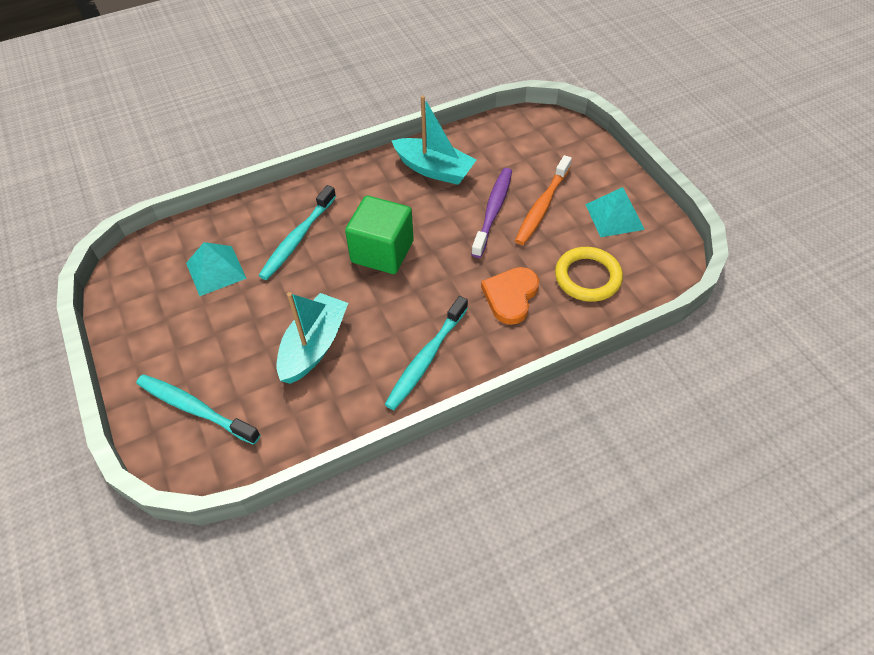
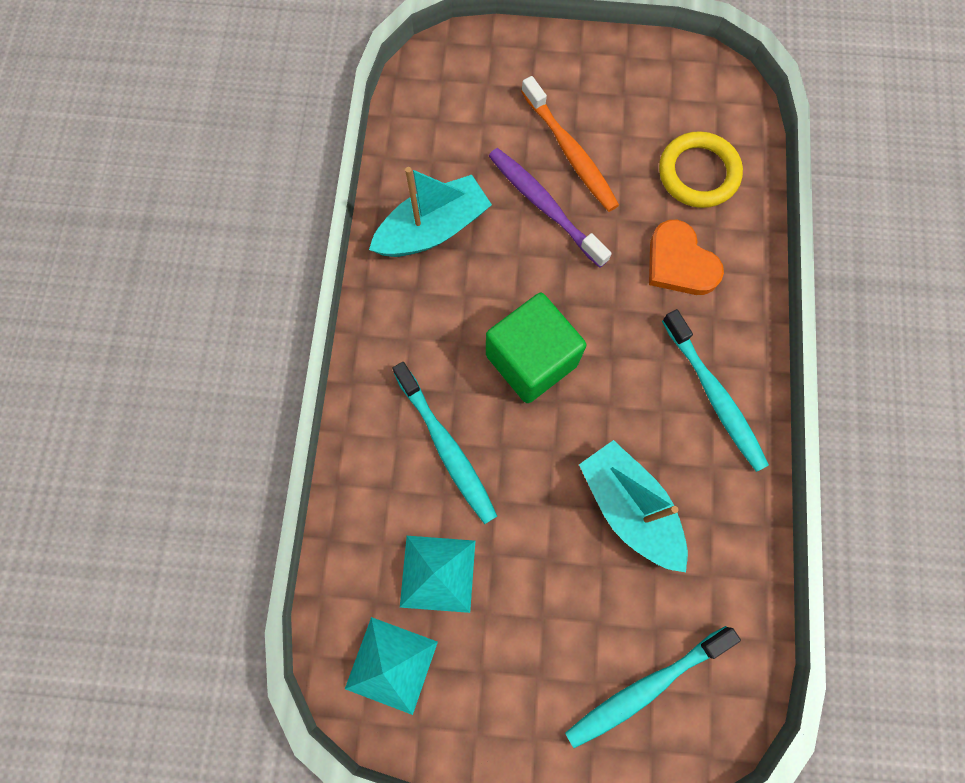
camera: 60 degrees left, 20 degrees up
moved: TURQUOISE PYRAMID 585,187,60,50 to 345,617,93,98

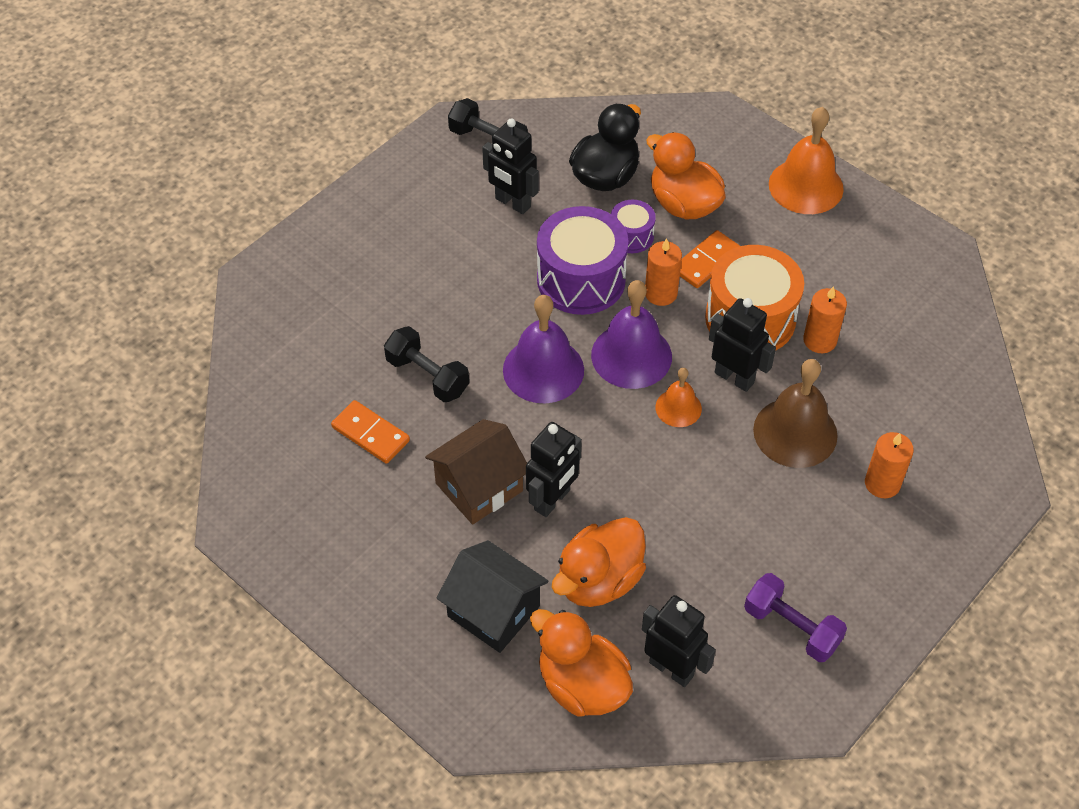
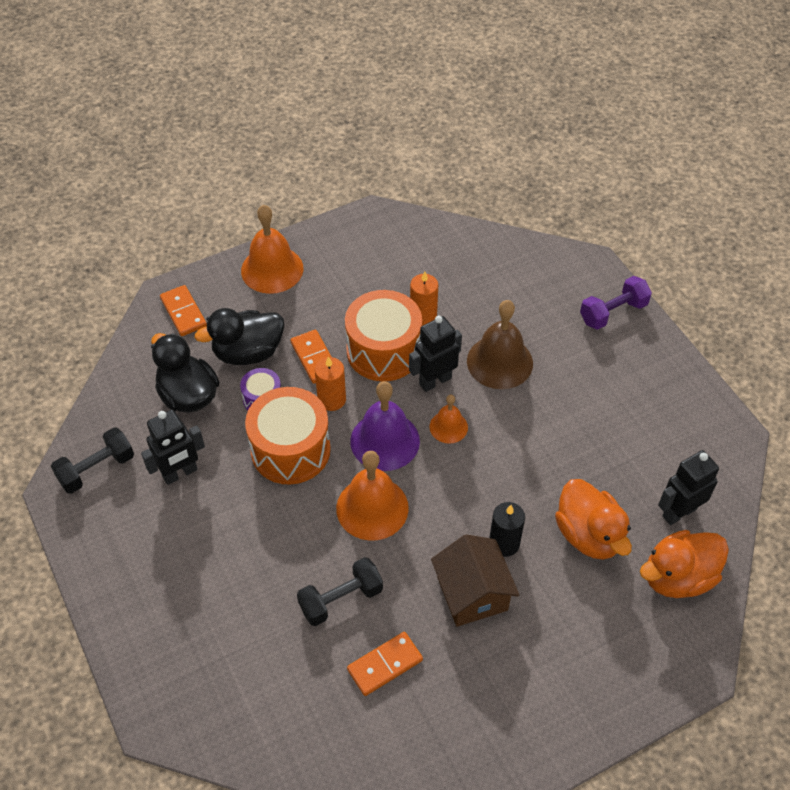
camera: 70 degrees left, 0 degrees up
removed: ORANGE CANDLE 865,432,49,66; BLACK HOUSE 437,540,111,113
added: ORANGE DOMINO 160,285,47,51
moved: PURPLE DUMBBELL 744,573,103,89 to 580,276,72,54
replaced: BLACK ROBOT 526,422,56,95 to BLACK CANDLE 489,502,36,55
recoloured: ORANGE DUCK 646,132,80,87 to BLACK DUCK 194,308,90,57; PURPLE DRUM 537,206,91,109 to ORANGE DRUM 245,387,86,98; PURPLE BELL 503,295,81,108 to ORANGE BELL 336,451,73,90

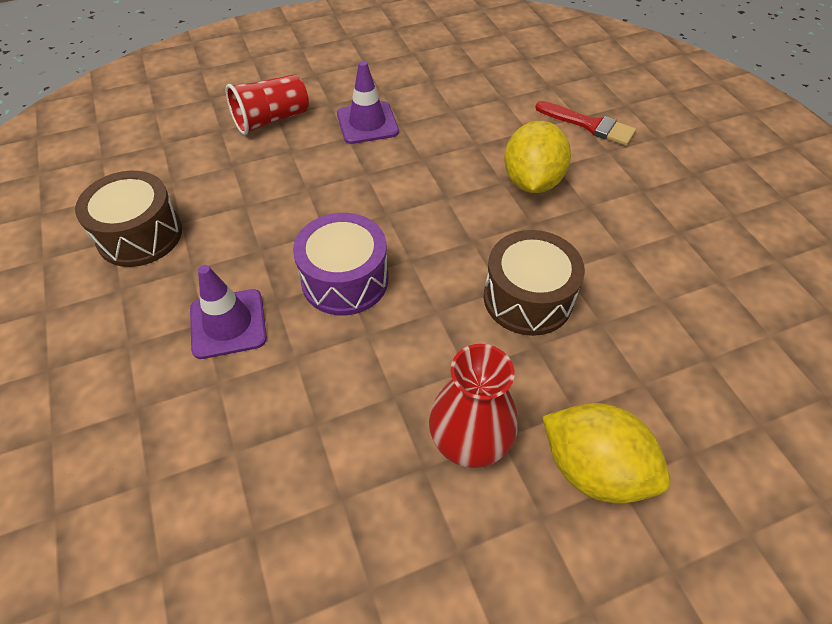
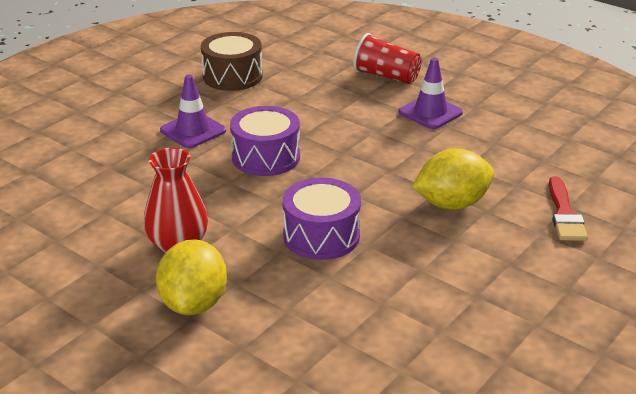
camera: 60 degrees right, 20 degrees down
recoloured: BROWN DRUM 484,230,101,106 to PURPLE DRUM 283,178,78,82

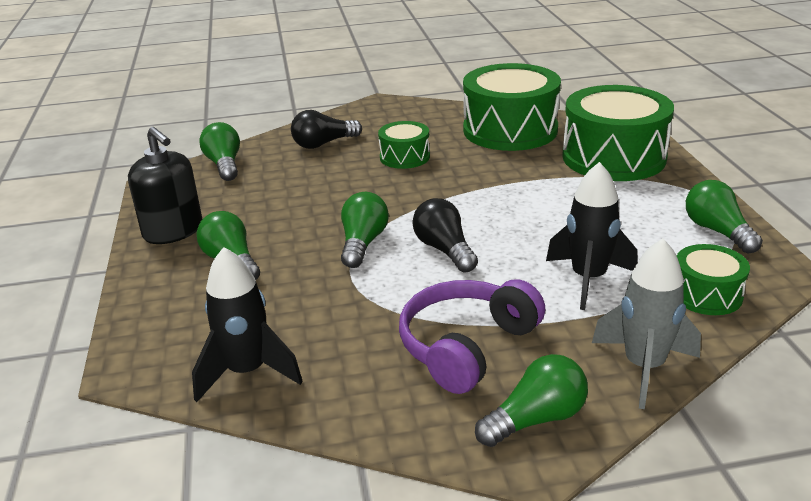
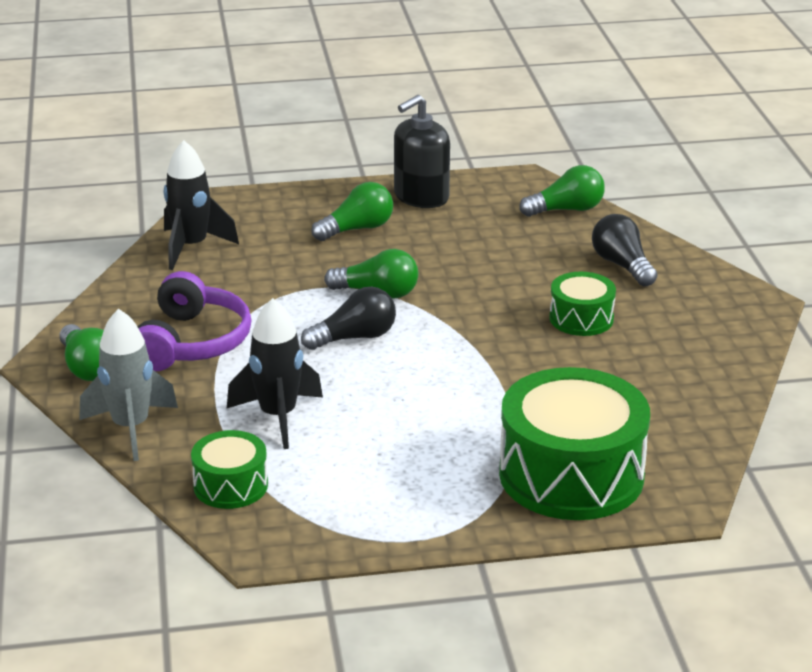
camera: 90 degrees right, 0 degrees up
removed: GREEN DRUM 463,63,98,88; GREEN LIGHT BULB 686,180,77,74
turned: PURPLE HEADPHONES 399,279,146,115 = 137,271,115,100 60 degrees clockwise

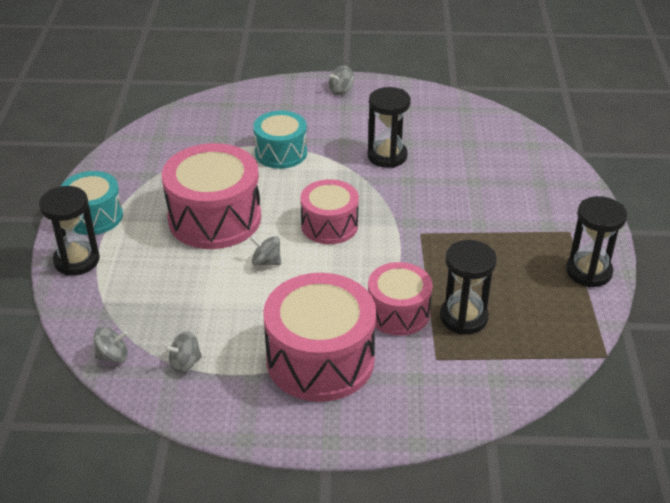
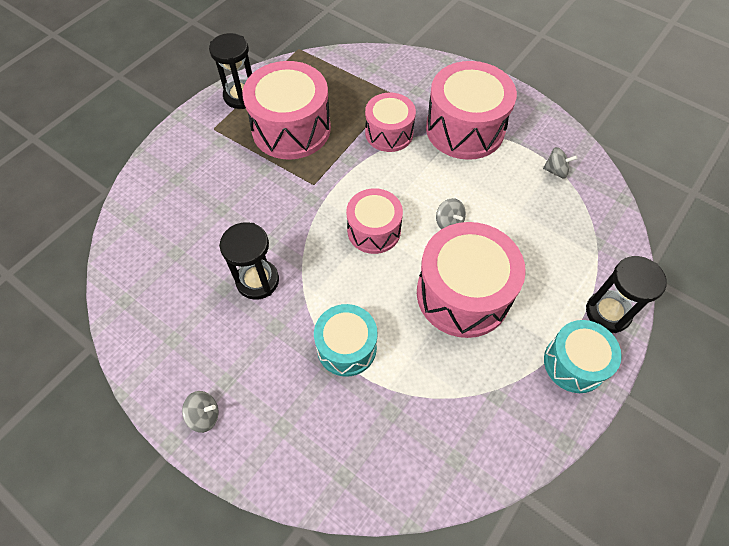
camera: 145 degrees left, 20 degrees up
removed: BLACK HOURGLASS 440,240,57,95; GREY SPINNING TOP 94,327,34,36
added: PINK DRUM 242,61,89,99

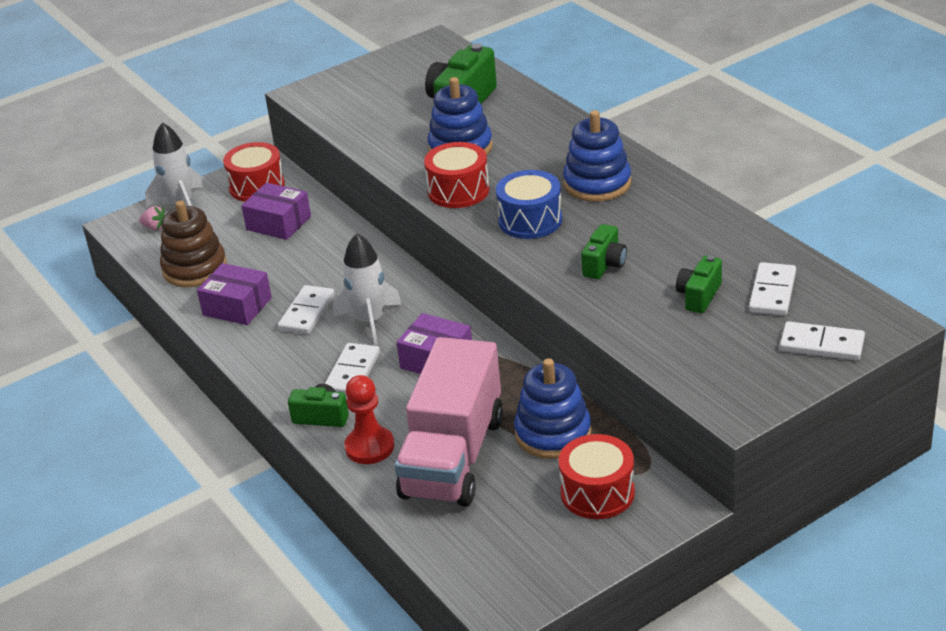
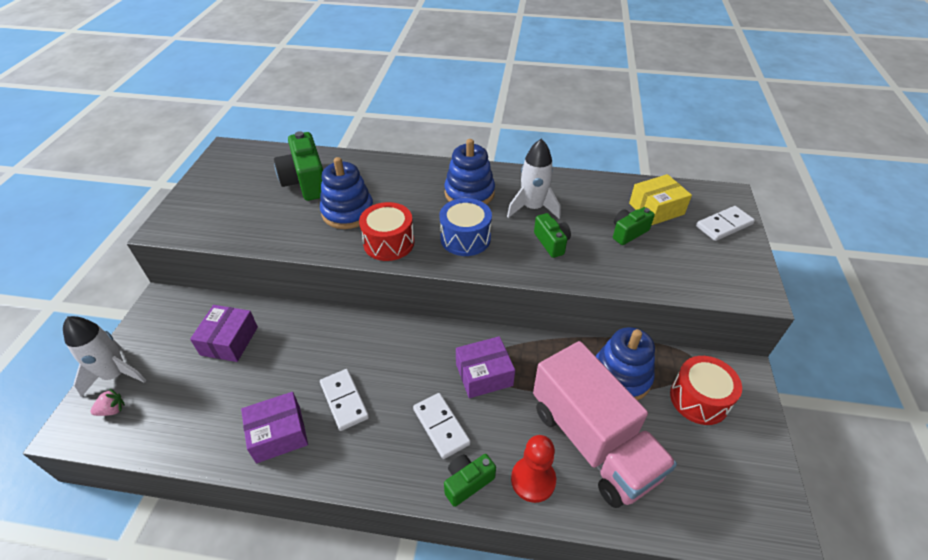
camera: 50 degrees left, 10 degrees up
removed: RED DRUM 223,142,62,60; BROWN STACKING TOY 160,200,67,87
moved: WHITE ROCKET 333,233,69,112 to 507,139,53,80
replaced: WHITE DOMINO 749,262,47,54 to YELLOW BOX 629,174,63,51
turned: PURPLE BOX 241,183,70,57 = 190,305,68,57 60 degrees counterclockwise; GREEN CAMERA 676,256,46,57 = 613,207,42,38 75 degrees clockwise

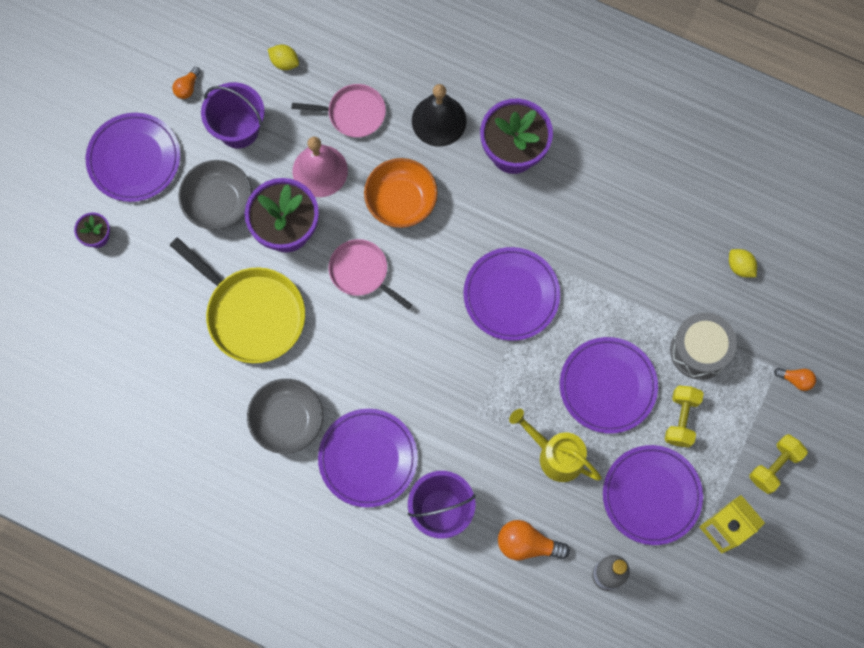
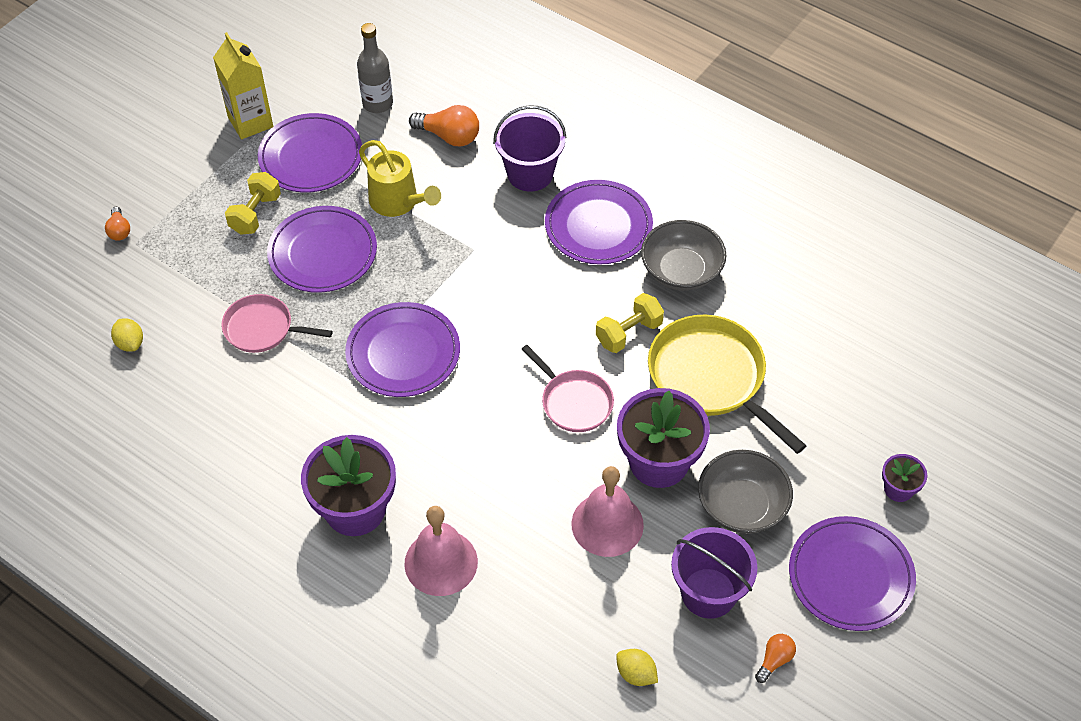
camera: 170 degrees left, 20 degrees down
removed: ORANGE BOWL 364,158,74,70; GREY DRUM 670,313,67,67
moved: PINK PAN 292,84,94,54 to 221,294,112,59; YELLOW DUMBBELL 749,434,59,60 to 596,293,68,60
recoloured: BLACK BELL 412,84,55,63 to PINK BELL 404,506,74,90
turned: ORANGE LIGHT BULB 774,368,42,23 = 105,207,25,34 135 degrees counterclockwise

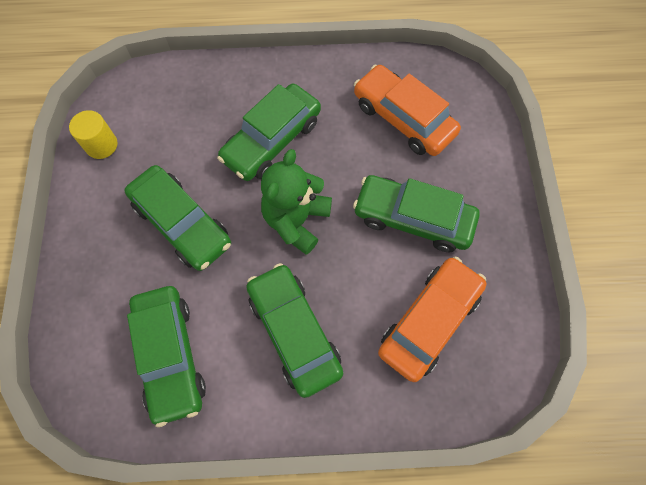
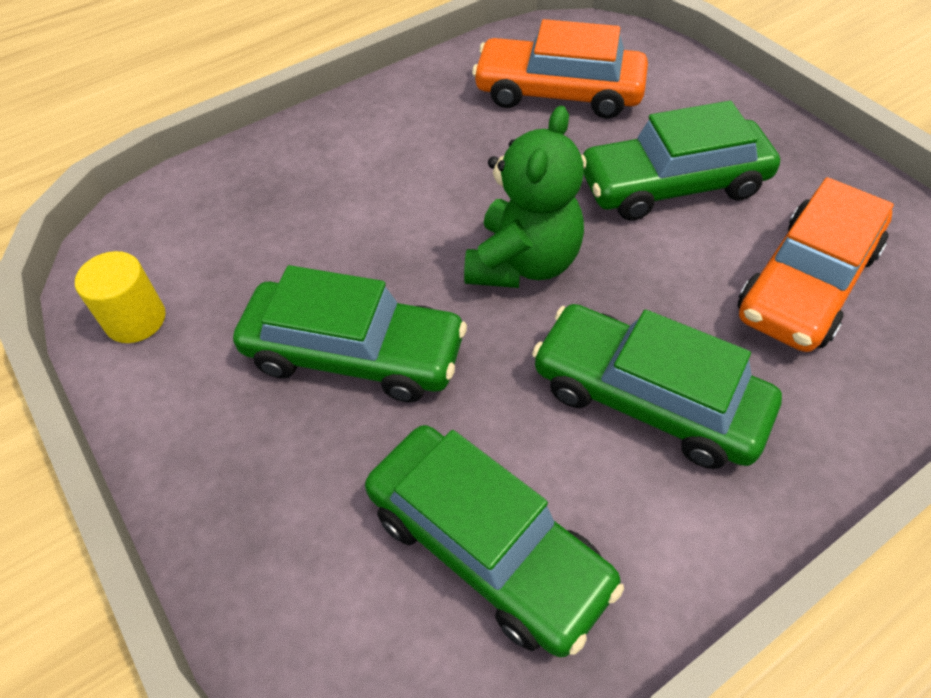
camera: 30 degrees left, 15 degrees down
removed: GREEN CAR 217,84,104,97
turned: GREEN TEDDY BEAR 261,149,71,106 = 464,106,120,182 150 degrees counterclockwise; ORANGE CAR 378,257,108,125 = 738,177,156,175 150 degrees counterclockwise

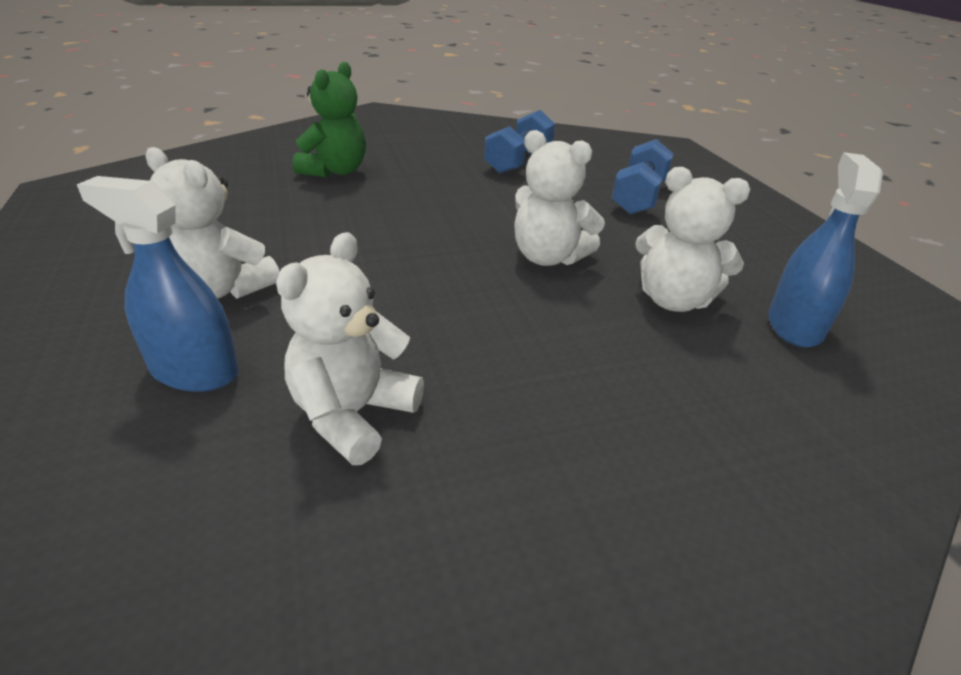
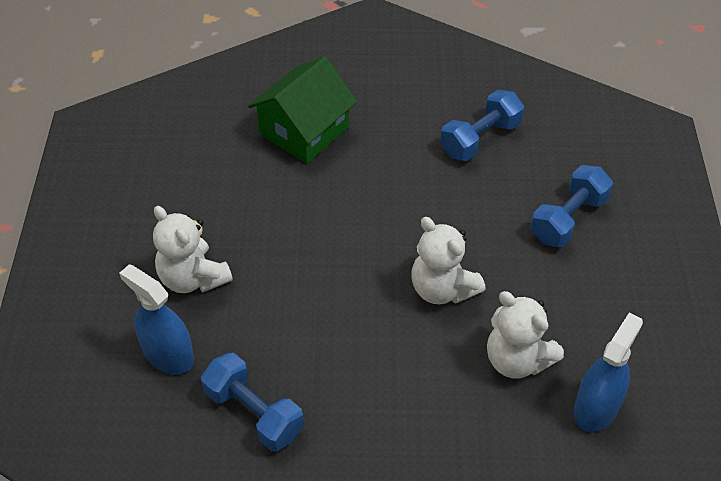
camera: 20 degrees right, 15 degrees up
replaced: GREEN TEDDY BEAR 293,62,73,116 to GREEN HOUSE 248,56,110,108; WHITE TEDDY BEAR 276,232,148,233 to BLUE DUMBBELL 201,353,103,98

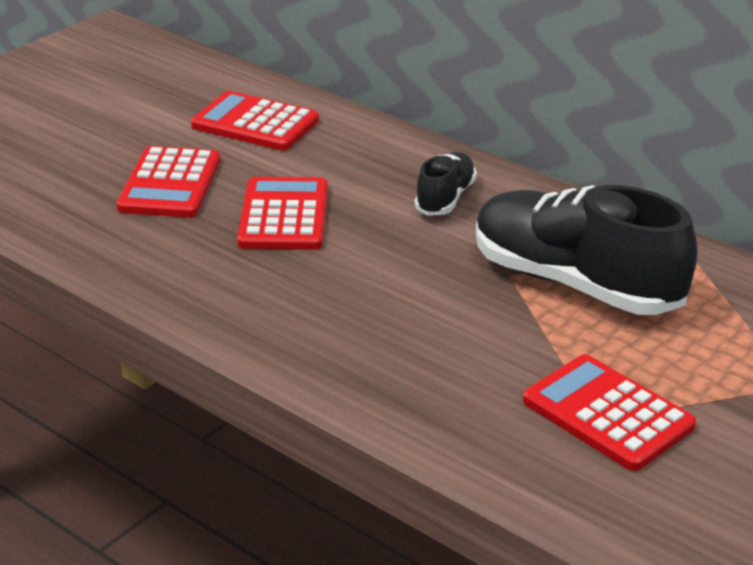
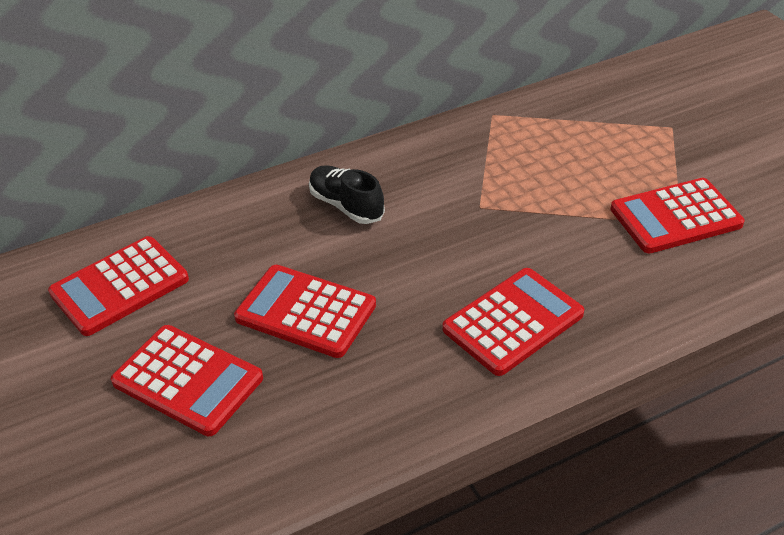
camera: 65 degrees left, 10 degrees up
removed: BLACK SHOE 476,185,222,130
added: RED CALCULATOR 443,268,141,108

